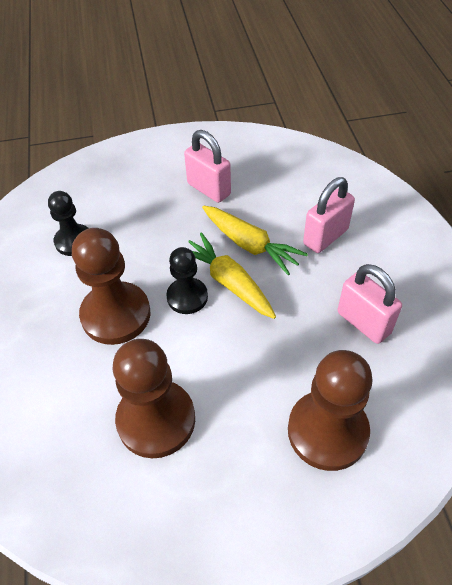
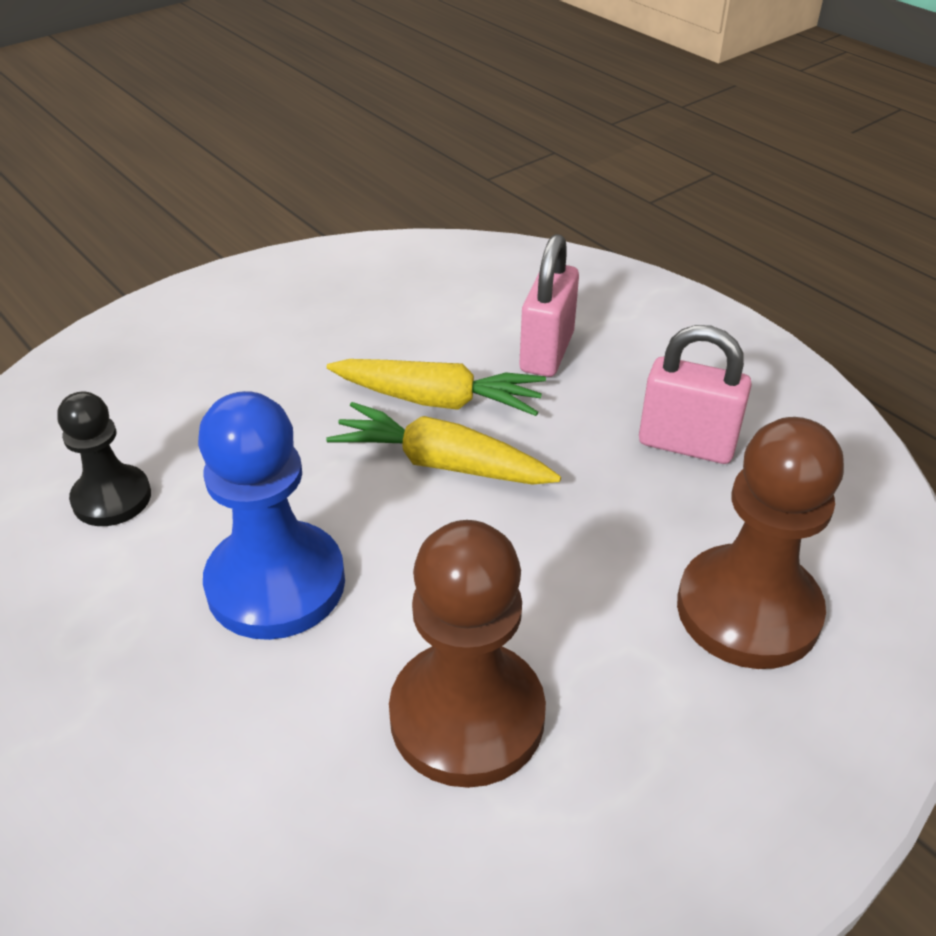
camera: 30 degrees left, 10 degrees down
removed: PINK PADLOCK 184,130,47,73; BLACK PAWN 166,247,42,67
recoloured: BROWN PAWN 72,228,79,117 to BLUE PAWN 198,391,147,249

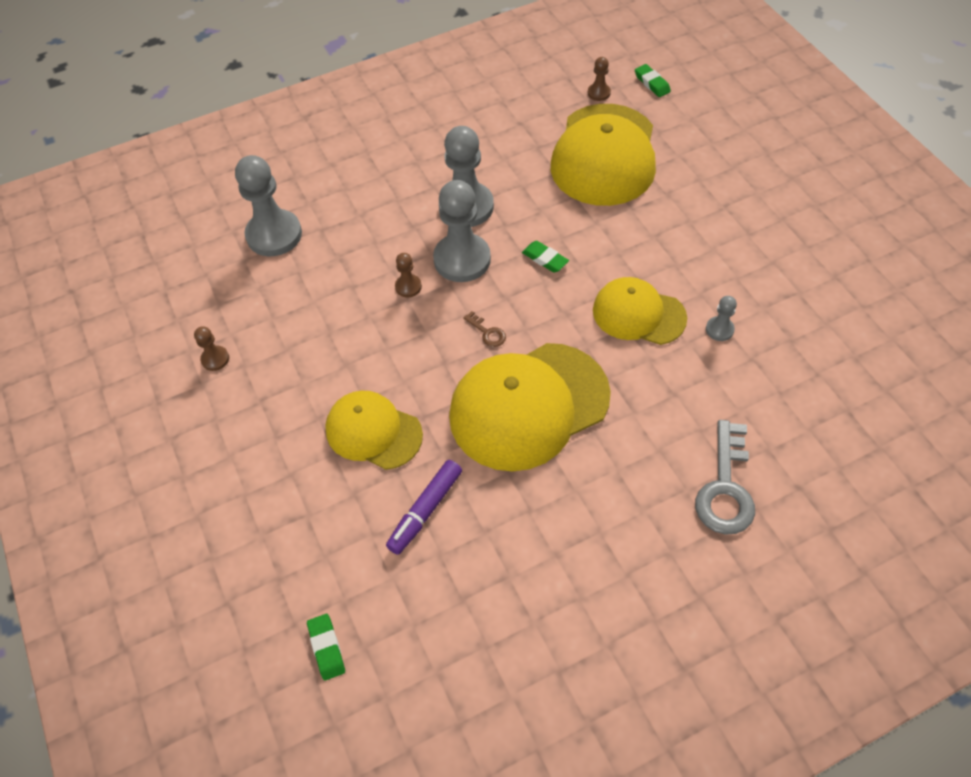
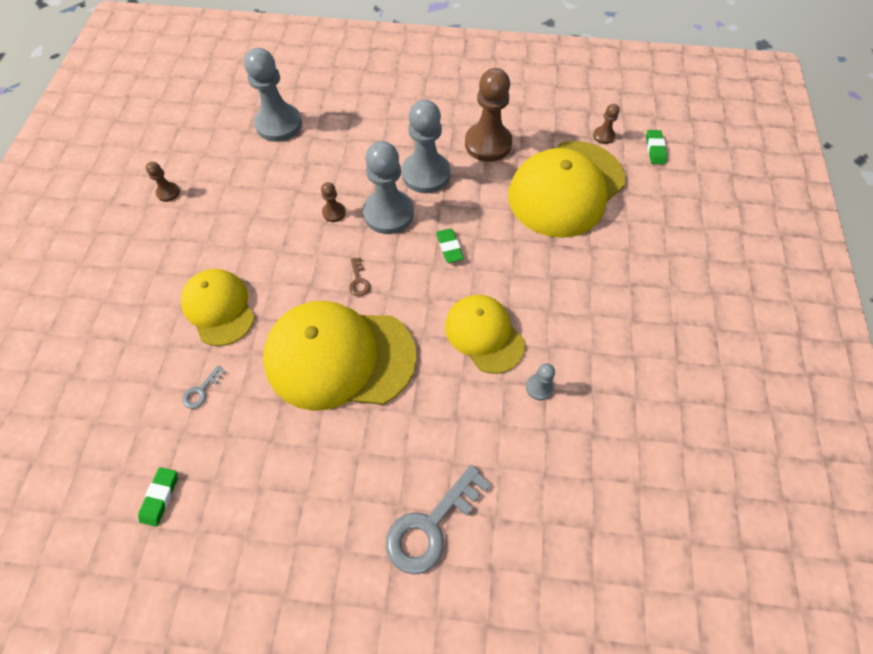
camera: 30 degrees right, 5 degrees up
added: BROWN PAWN 465,68,47,94
moved: GREEN ERASER 307,614,38,67 to 138,467,40,60
replaced: PURPLE MARKER 386,460,76,95 to GREY KEY 182,365,44,44

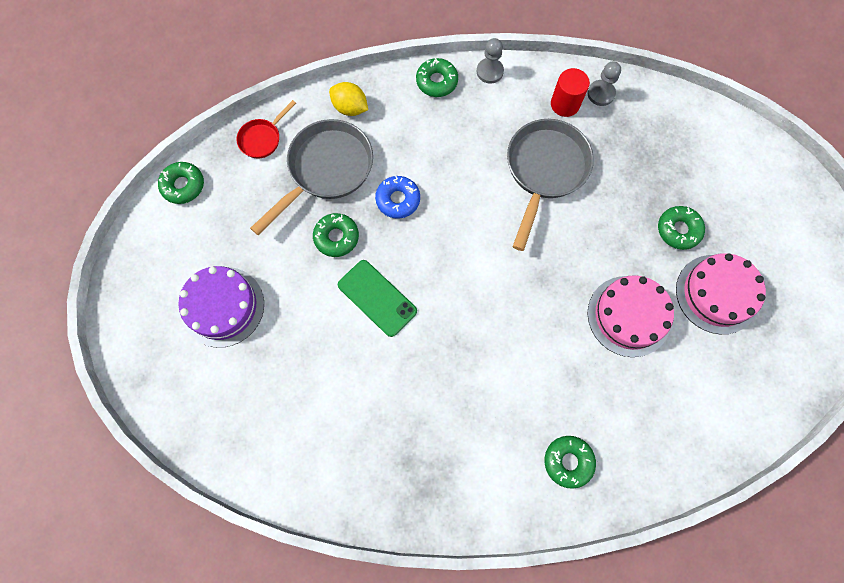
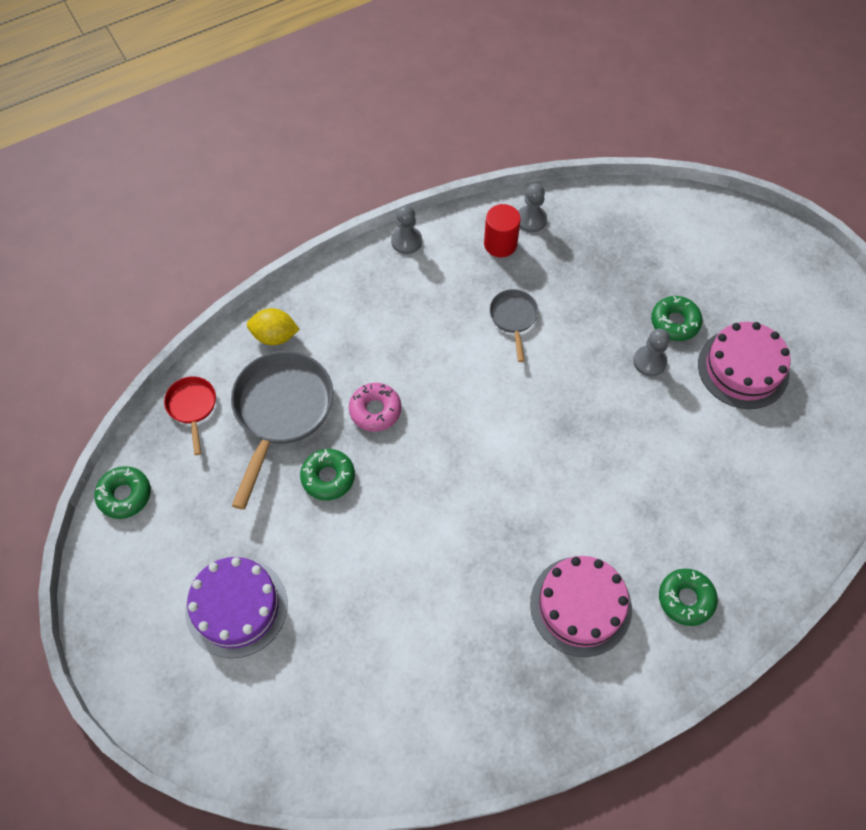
camera: 25 degrees left, 10 degrees down
removed: GREEN DONUT 416,58,42,39; GREEN PHONE 338,260,79,77
added: GREY PAWN 633,329,37,47
moved: PINK CAKE 588,275,86,82 to 530,556,102,101
recoloured: BLUE DONUT 375,176,45,43 to PINK DONUT 349,383,52,49
turned: RED PAN 236,100,60,59 = 164,376,52,79 150 degrees clockwise
resized: GREY PAN 507,119,87,132 = 489,289,50,73 x0.51

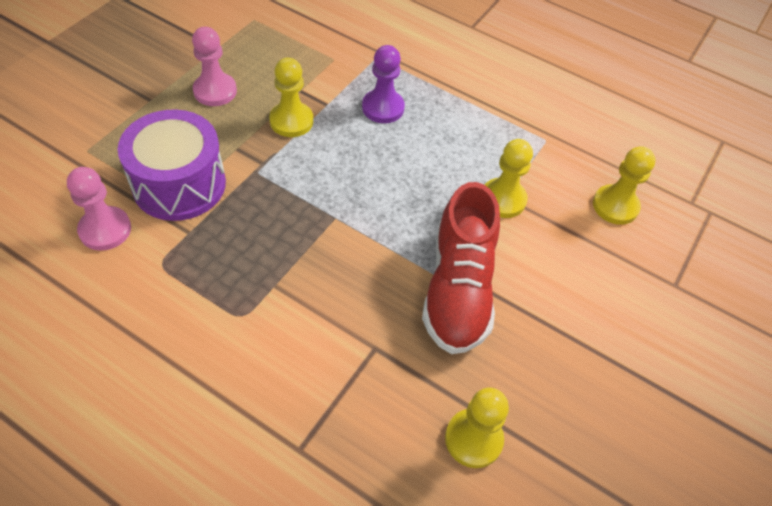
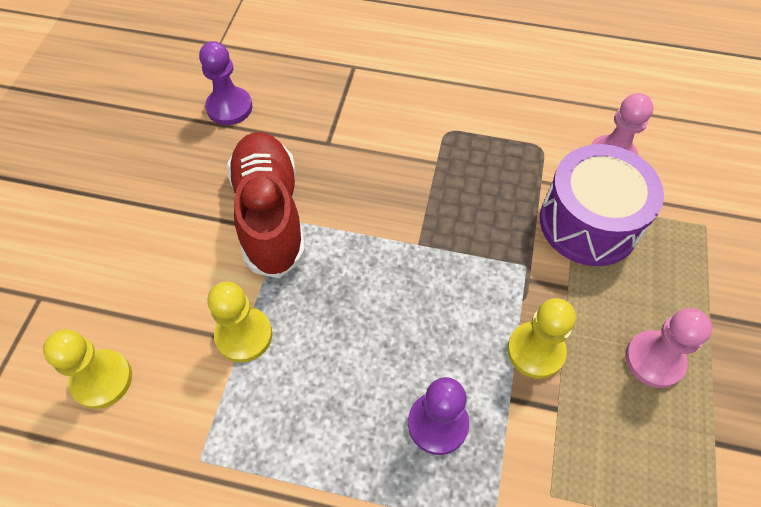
camera: 165 degrees right, 5 degrees up
recoloured: YELLOW PAWN 445,387,64,81 to PURPLE PAWN 199,41,54,84

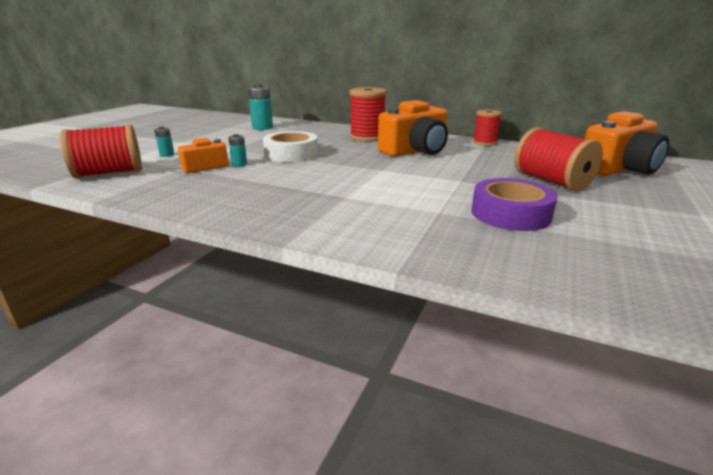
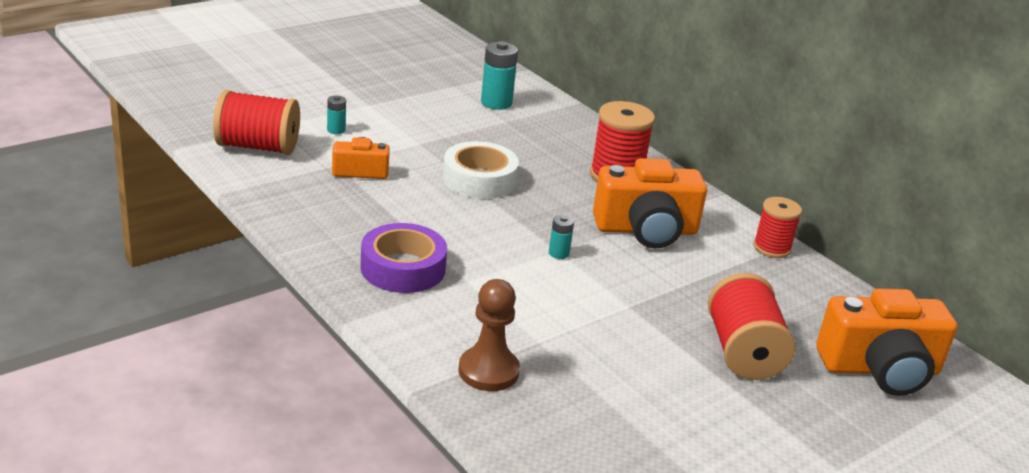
camera: 25 degrees right, 5 degrees up
added: BROWN PAWN 458,279,62,112
moved: TURQUOISE BATTERY 229,134,18,33 to 549,215,25,44; PURPLE TAPE 472,178,86,53 to 360,223,87,70

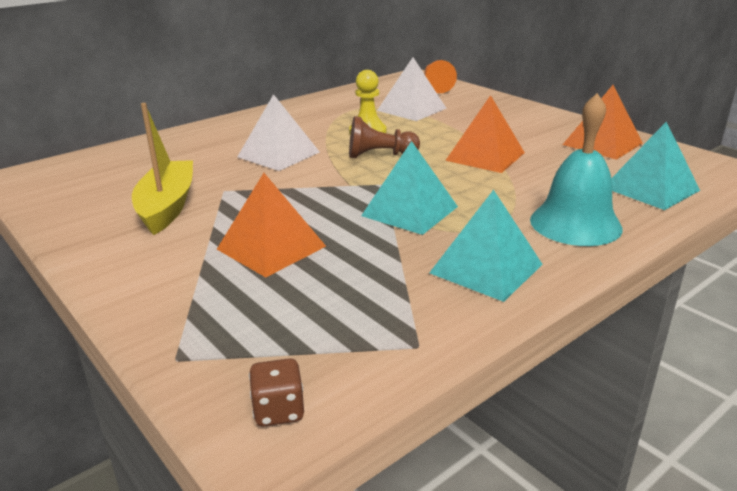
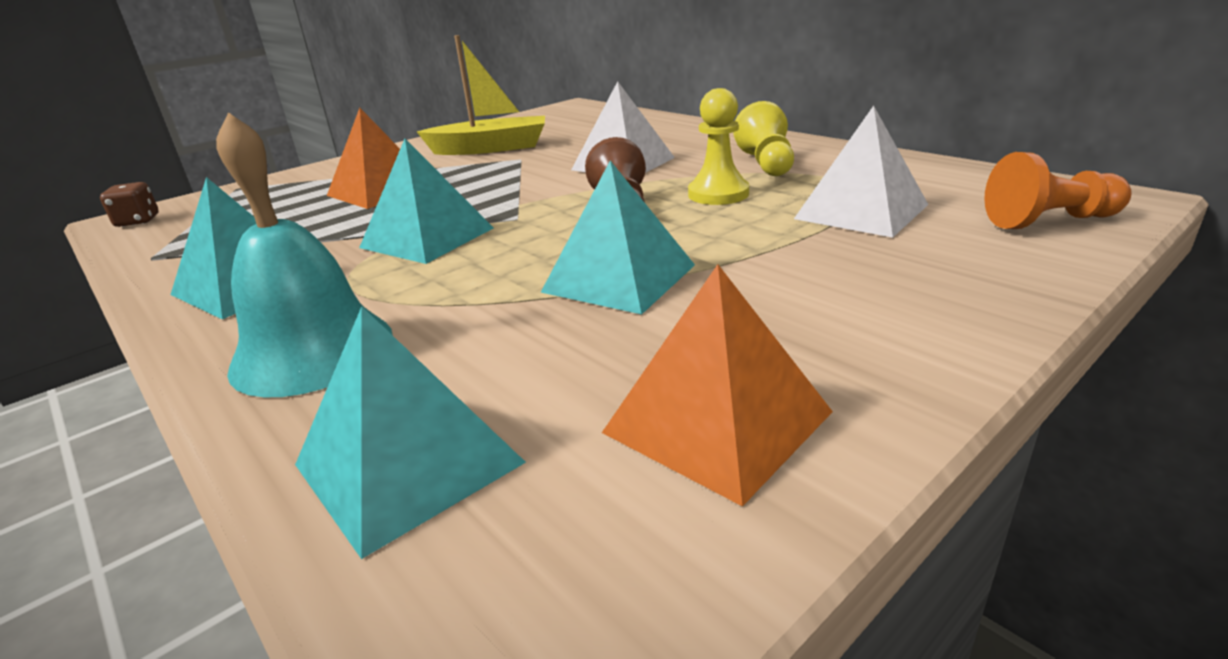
camera: 90 degrees right, 0 degrees up
added: YELLOW PAWN 733,101,61,75
recoloured: ORANGE PYRAMID 445,95,80,78 to TURQUOISE PYRAMID 541,160,154,155

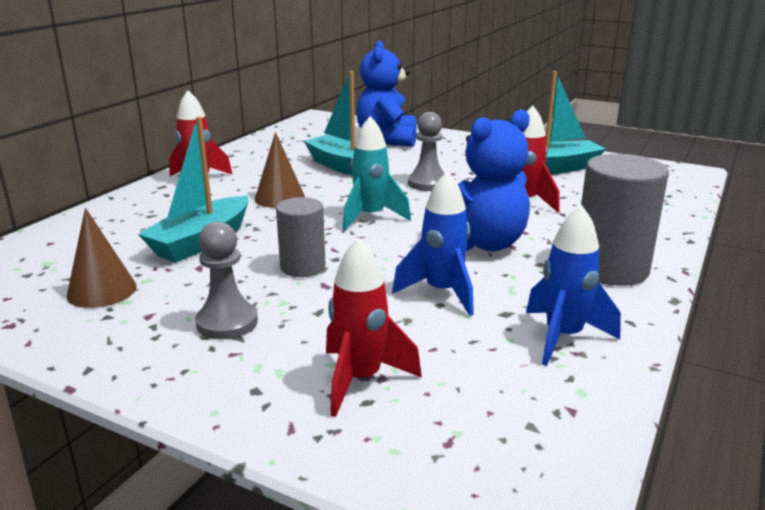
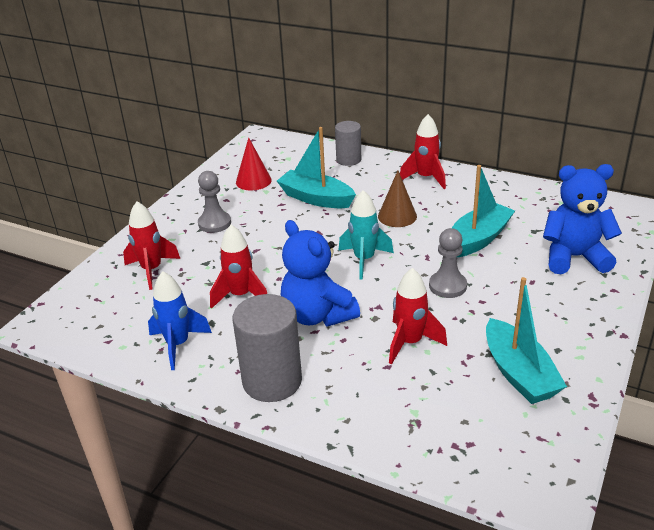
camera: 90 degrees right, 10 degrees up
moved: GREY CYLINDER 276,197,50,80 to 335,121,26,45
recoloured: BLUE ROCKET 392,171,82,145 to RED ROCKET 210,225,57,84; BROWN CONE 66,208,71,100 to RED CONE 236,137,36,54

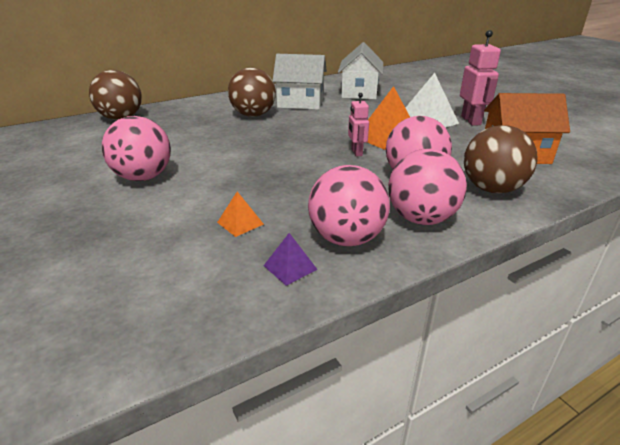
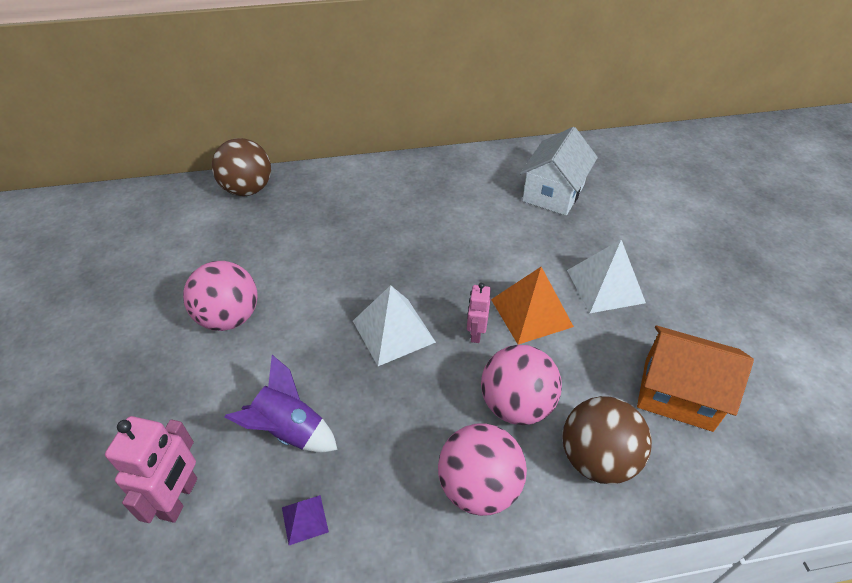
camera: 20 degrees right, 15 degrees up
removed: WHITE HOUSE 273,54,54,56; BROWN BALL 228,67,48,50; PINK BALL 308,165,82,81
added: WHITE PYRAMID 353,285,83,81
moved: PINK ROBOT 460,30,41,96 to 105,416,92,107
replaced: ORANGE PYRAMID 217,192,47,45 to PURPLE ROCKET 224,355,113,98

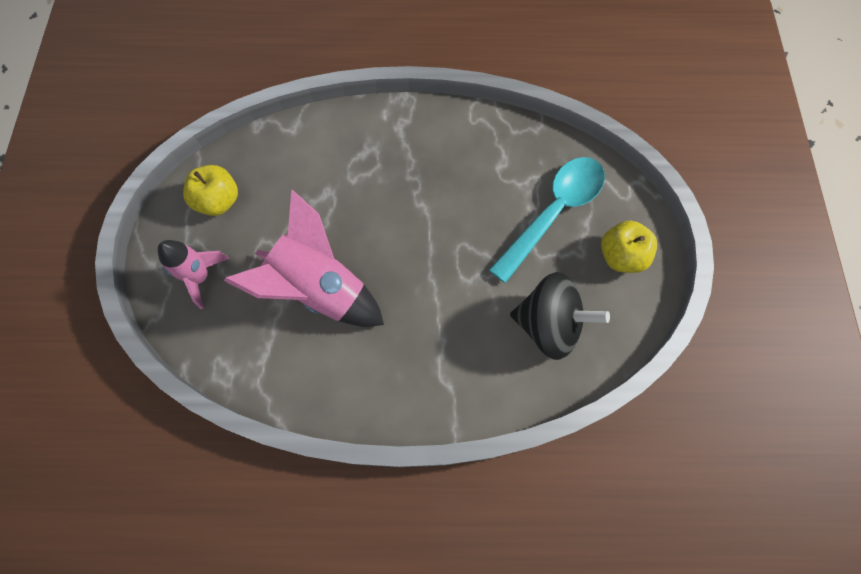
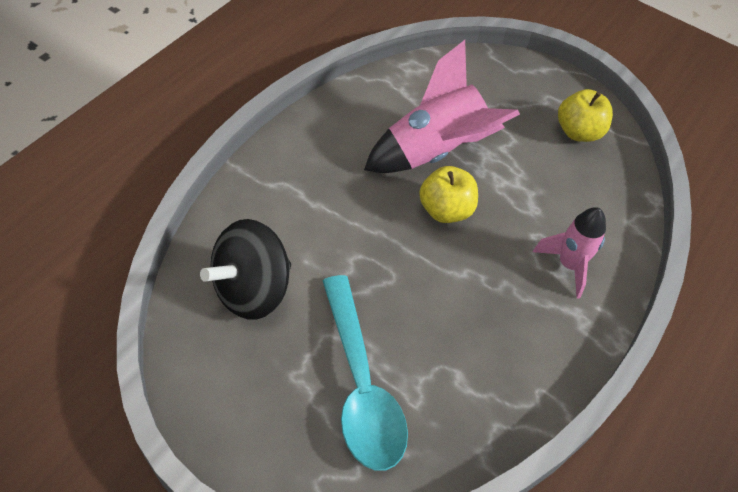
camera: 120 degrees right, 15 degrees down
moved: YELLOW APPLE 601,221,56,52 to 419,166,59,57; PINK ROCKET 158,240,71,69 to 533,207,73,91

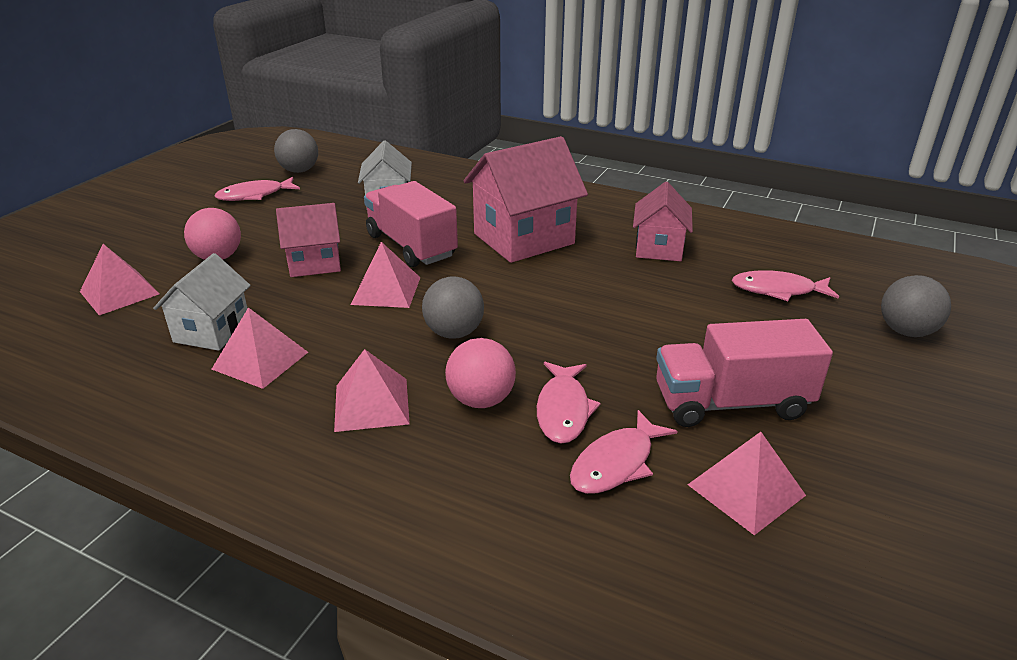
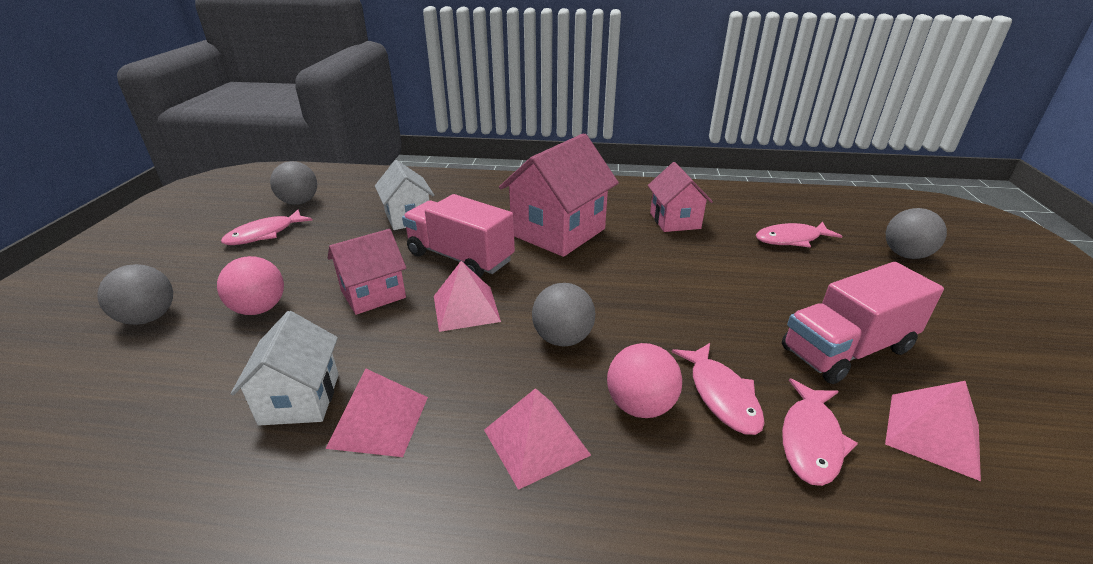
camera: 20 degrees left, 0 degrees up
removed: PINK PYRAMID 80,244,79,71
added: GREY BALL 98,264,75,61

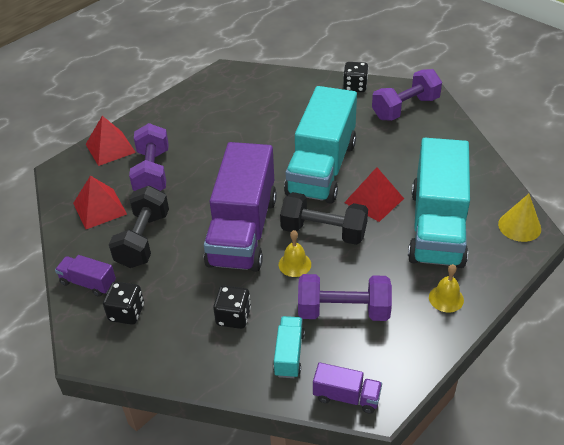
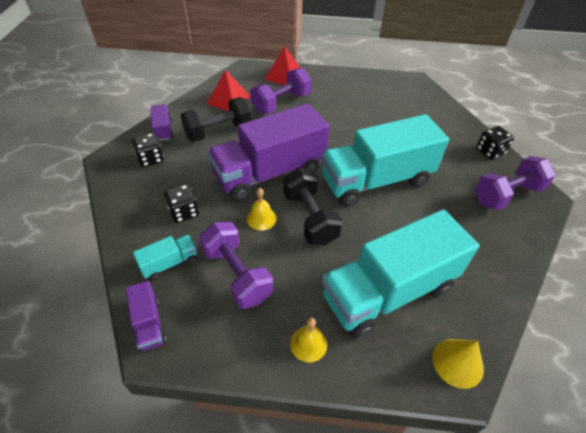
camera: 50 degrees right, 5 degrees up
removed: RED PYRAMID 344,167,60,55
turned: PURPLE DUMBBELL 372,69,70,52 = 474,156,82,55 45 degrees counterclockwise

